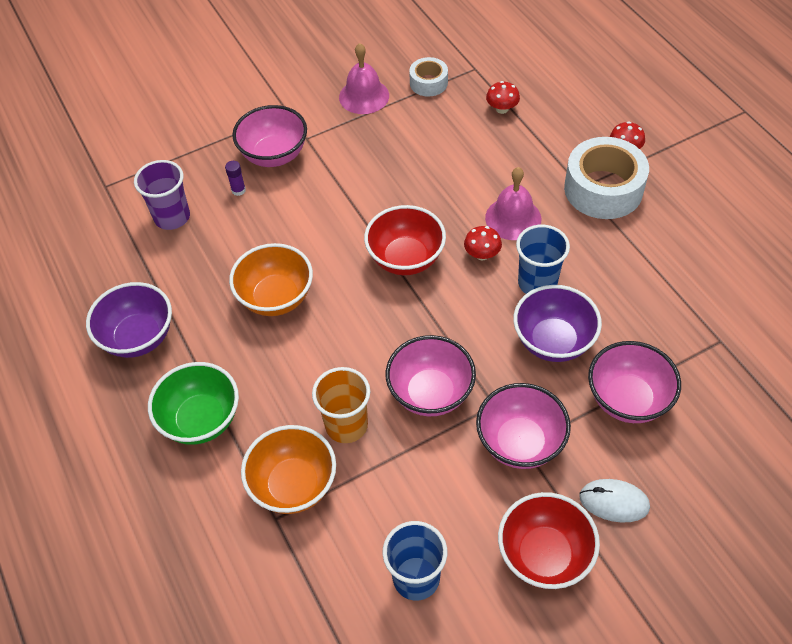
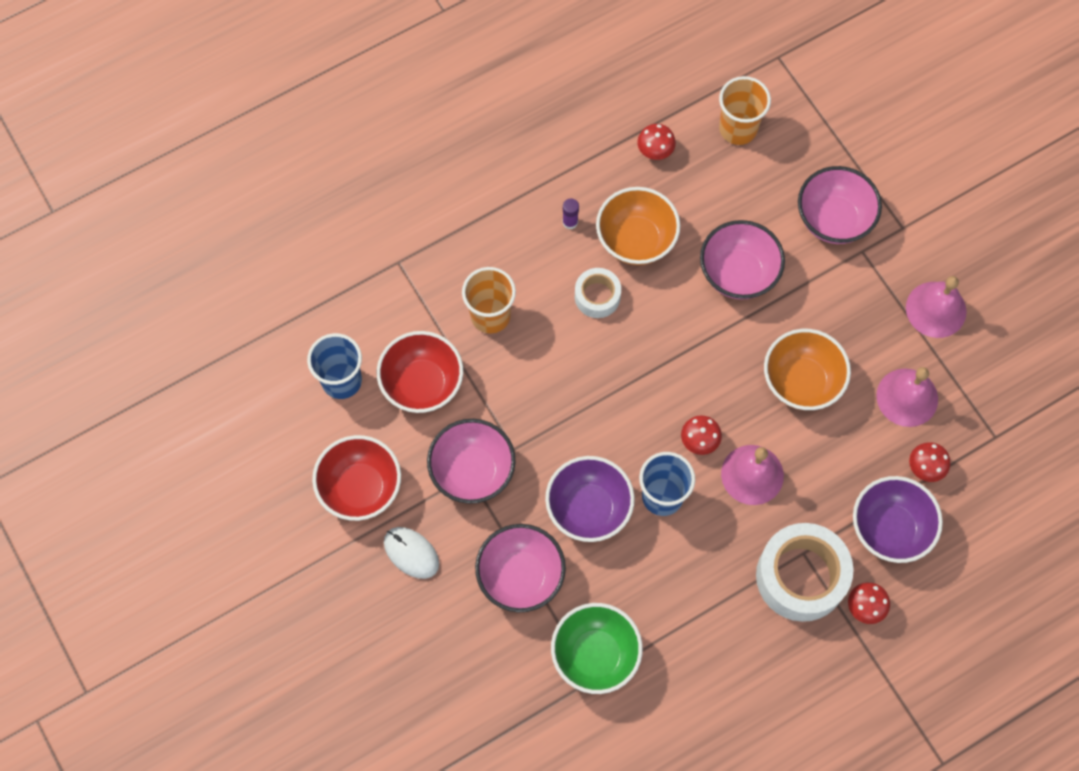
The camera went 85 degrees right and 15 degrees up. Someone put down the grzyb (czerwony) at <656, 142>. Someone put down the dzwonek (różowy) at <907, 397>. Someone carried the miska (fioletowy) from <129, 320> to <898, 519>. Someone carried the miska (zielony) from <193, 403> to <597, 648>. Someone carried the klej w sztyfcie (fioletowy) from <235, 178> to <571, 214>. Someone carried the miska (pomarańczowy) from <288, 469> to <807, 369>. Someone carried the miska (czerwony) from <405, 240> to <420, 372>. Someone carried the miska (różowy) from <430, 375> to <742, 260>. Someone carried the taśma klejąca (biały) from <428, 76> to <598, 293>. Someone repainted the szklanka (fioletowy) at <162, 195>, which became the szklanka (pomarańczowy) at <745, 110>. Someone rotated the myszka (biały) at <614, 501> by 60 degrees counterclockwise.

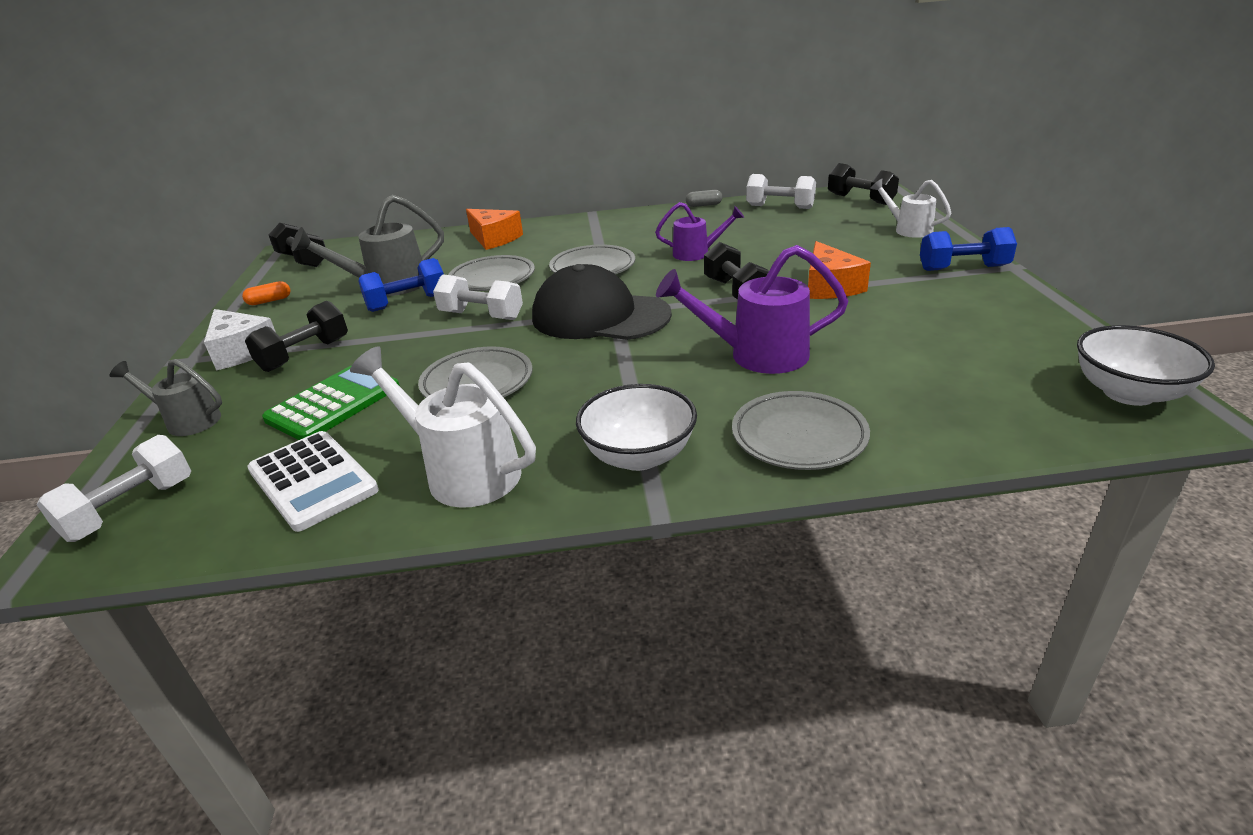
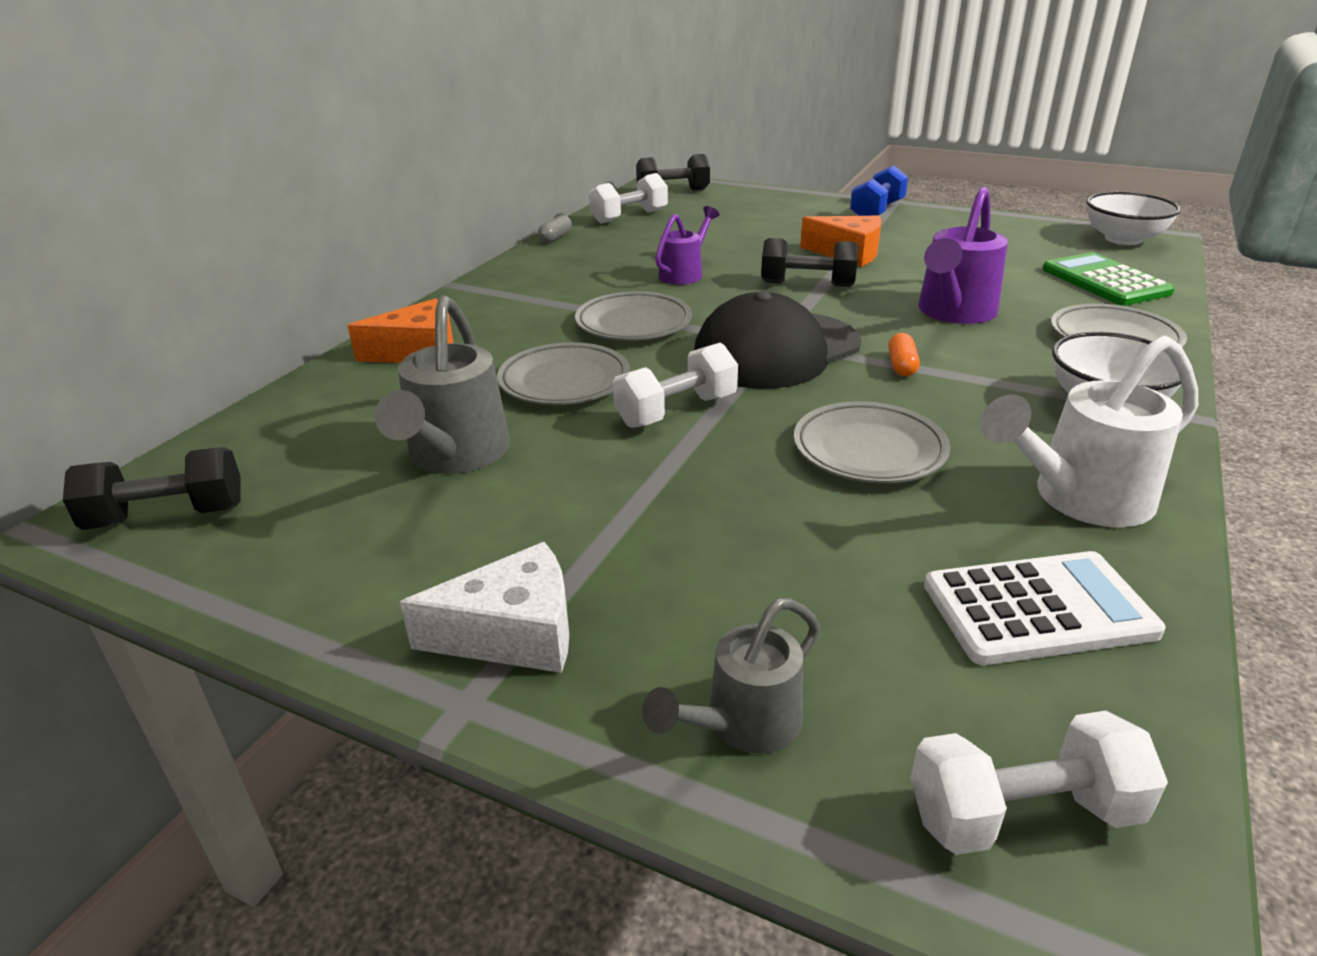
The camera went 60 degrees left and 0 degrees up. Someone took away the hantel (czarny) at <296, 336>. Someone took away the hantel (niebieski) at <401, 285>. Someone took away the konewka (biały) at <910, 208>. Someone carried the kapsułka (pomarańczowy) from <266, 293> to <904, 354>. Someone carried the kalkulator (zielony) from <331, 402> to <1109, 279>. Someone rotated the hantel (biały) at <113, 488> by 75 degrees counterclockwise.

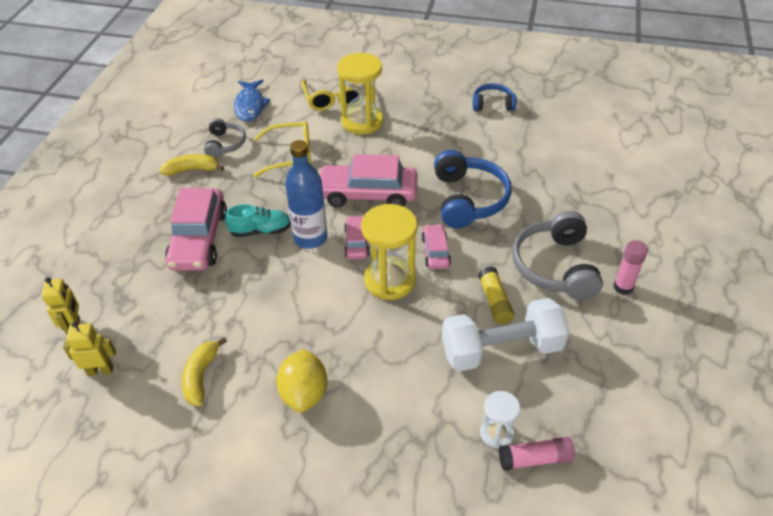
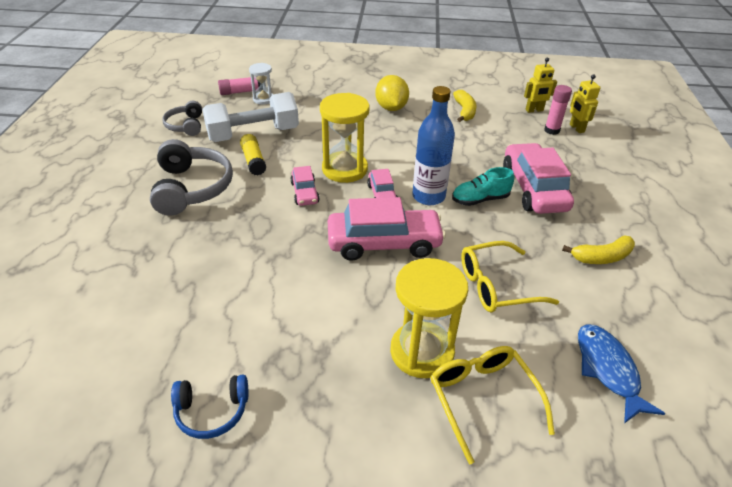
The camera went 170 degrees right and 5 degrees down. Someone took away the słuchawki (niebieski) at <473, 189>. Someone carried the słuchawki (szary) from <225, 138> to <182, 118>. Someone carried the klej w sztyfcie (różowy) from <630, 267> to <558, 110>.

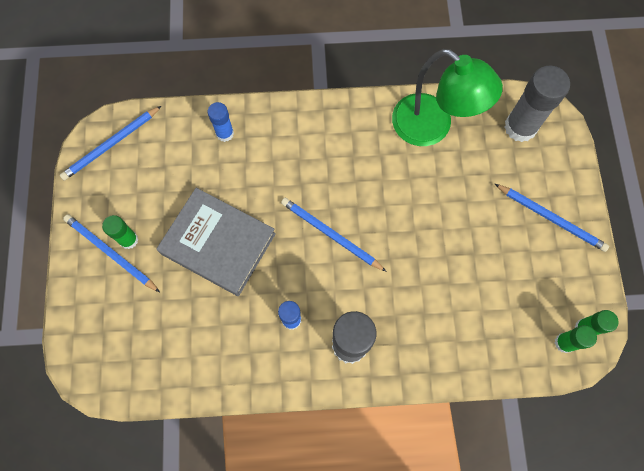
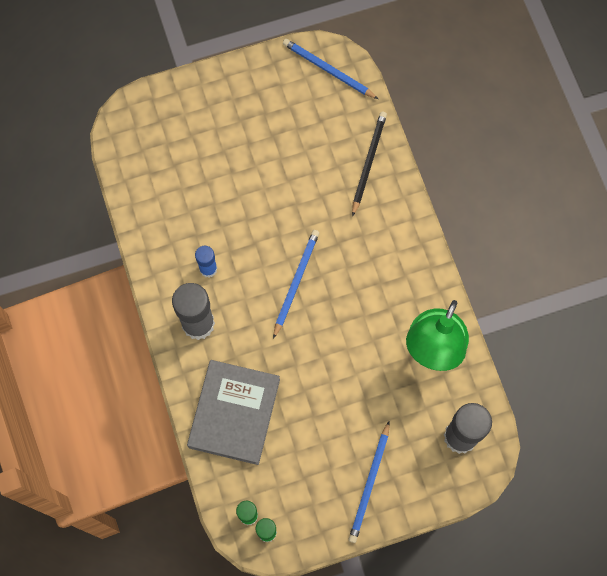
The camera went 75 degrees right and 0 degrees up. Someone took away the ołówek (niebieski) at <111, 253>. Someone took away the klej w sztyfcie (zielony) at <120, 232>. Someone carried the książka (szary) from <216, 242> to <233, 412>. Someone swapped the klej w sztyfcie (niebieski) at <220, 122> for the ołówek (czarny) at <369, 164>.

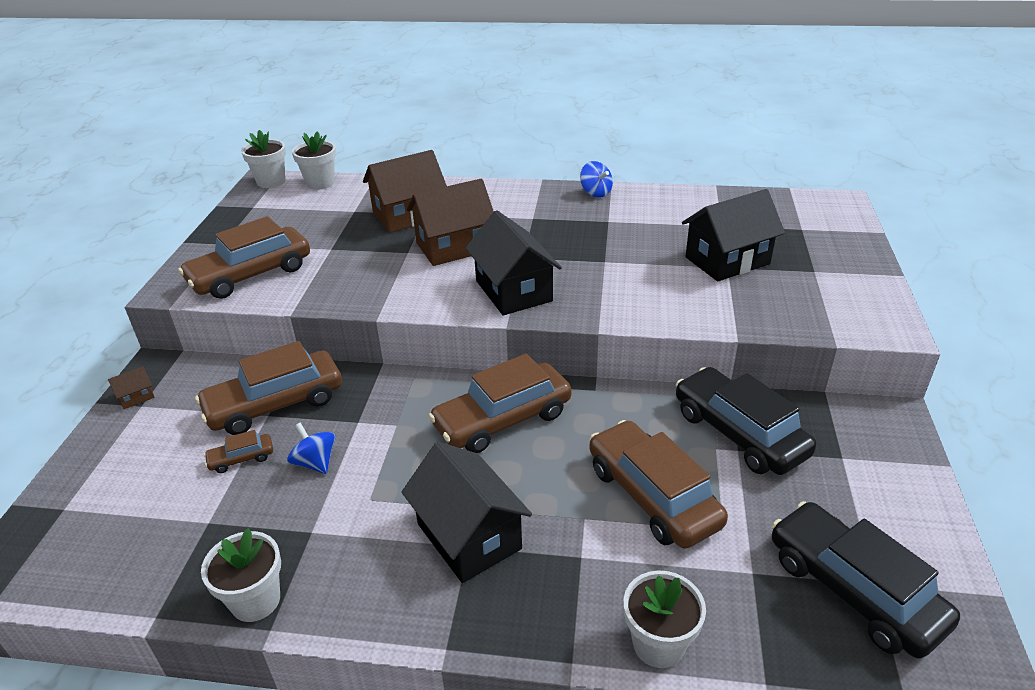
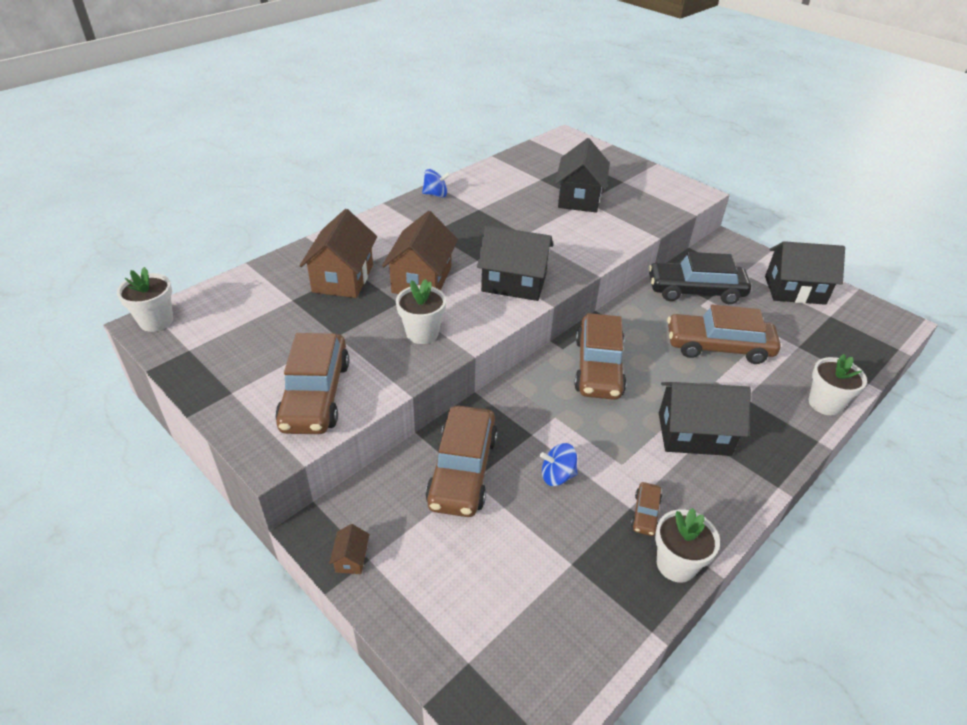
The camera went 55 degrees left and 5 degrees up. Someone took away the samochód (czarny) at <865, 580>. Someone put down the domek (czarny) at <805, 273>. Someone carried the samochód (brązowy) from <238, 451> to <646, 509>. Someone carried the doniczka (biały) from <314, 160> to <421, 311>.

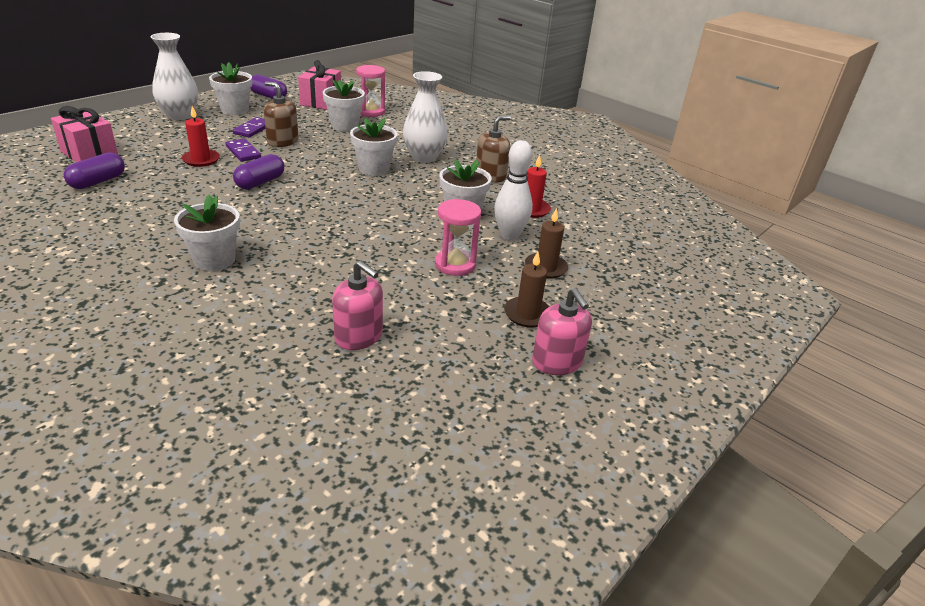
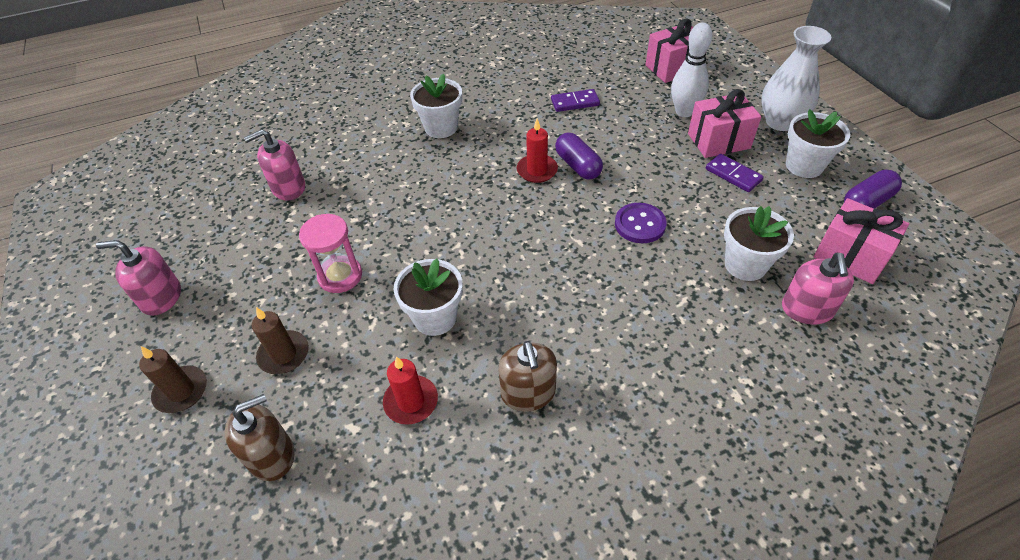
The camera went 120 degrees right and 15 degrees up. Someone took away the kapsułka (fioletowy) at <94, 170>. Someone took away the doniczka (biały) at <374, 147>. Someone took away the wazon (biały) at <425, 117>. Someone put down the guzik (fioletowy) at <641, 223>. Someone put down the prezent (różowy) at <724, 123>. Someone carried the świeca (czerwony) from <201, 136> to <537, 151>. Someone carried the kostka domina (fioletowy) from <243, 150> to <575, 100>. Someone carried the dozownik mydła (brązowy) from <281, 114> to <260, 437>. Someone carried the kręgiel (biały) from <513, 190> to <691, 70>. Someone carried the świeca (brązowy) from <527, 290> to <173, 379>. Someone swapped the klepsydra (różowy) at <370, 91> for the dozownik mydła (różowy) at <818, 289>.

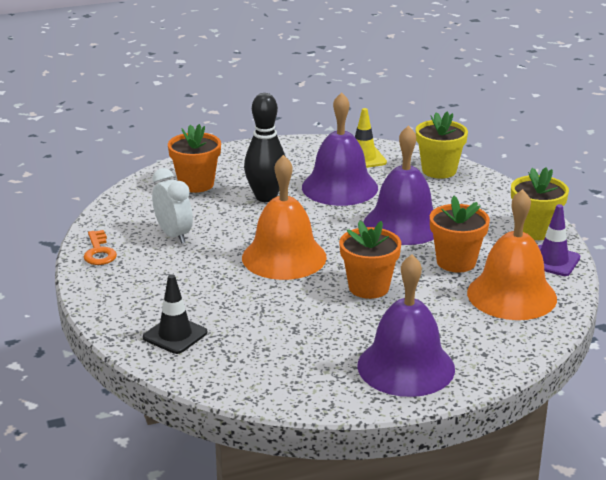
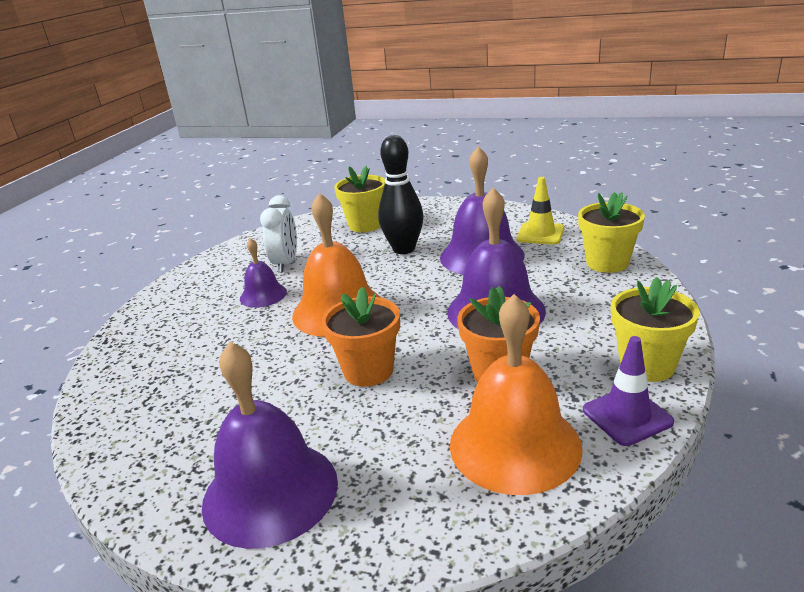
The camera went 40 degrees right and 0 degrees up. Someone took away the klucz (pomarańczowy) at <100, 247>. Someone took away the pachołek (czarny) at <175, 314>. Someone put down the dzwonek (fioletowy) at <263, 273>. Someone repainted the doniczka (pomarańczowy) at <194, 158>, which became the doniczka (żółty) at <359, 198>.

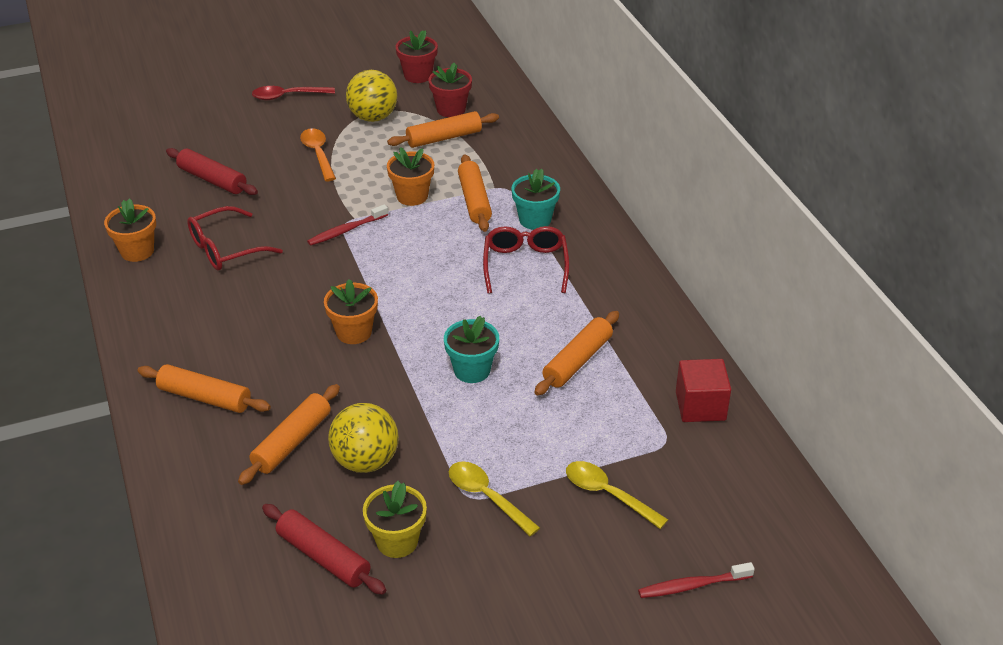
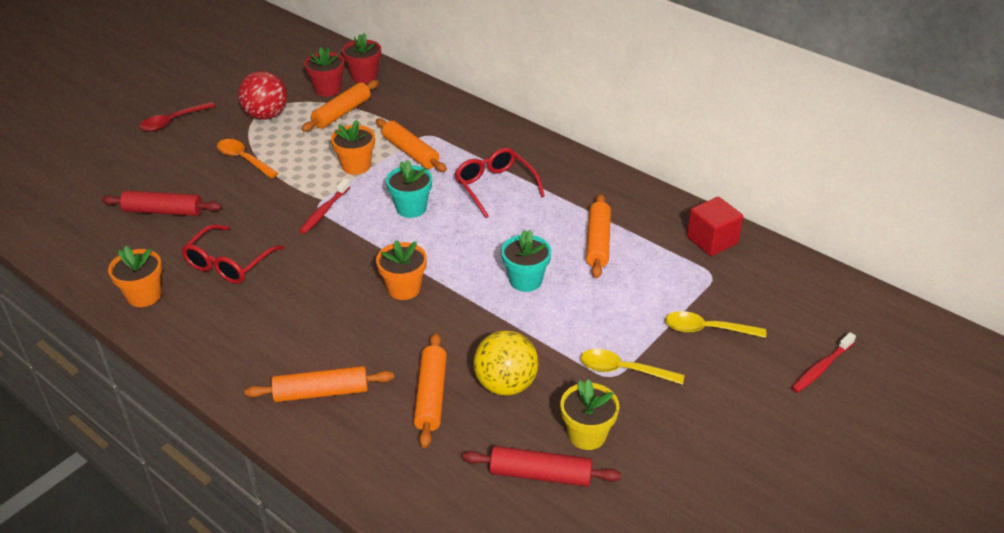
The camera went 30 degrees left and 0 degrees up. Someone carried the doniczka (czerwony) from <417, 56> to <361, 58>. Someone carried the doniczka (turkusowy) from <536, 199> to <409, 189>. Someone repainted the piłka (żółty) at <371, 96>, which became the piłka (czerwony) at <262, 95>.

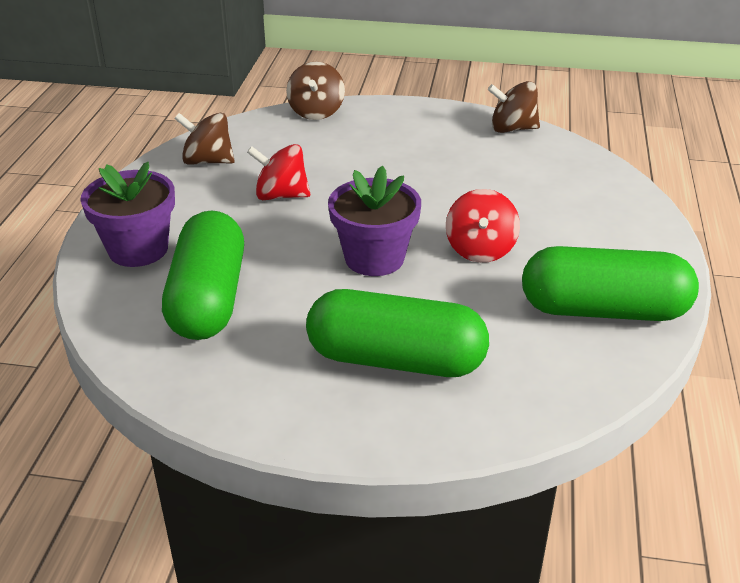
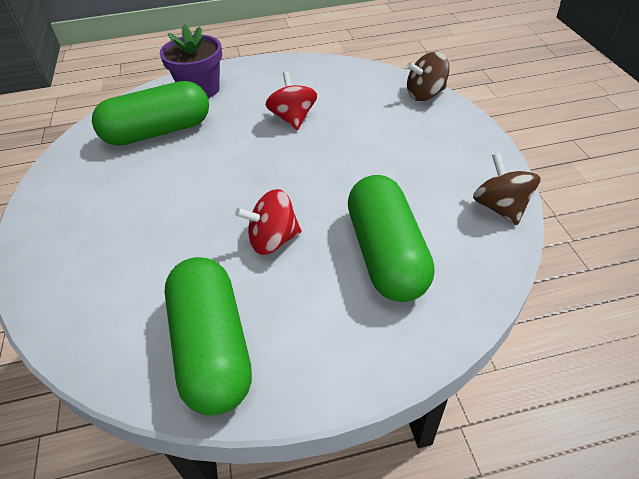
The camera went 70 degrees right and 10 degrees up. Someone took away the bączek (brązowy) at <204, 139>. Someone took away the doniczka (fioletowy) at <374, 221>. Someone carried the kapsułka (zielony) from <397, 333> to <391, 238>.

